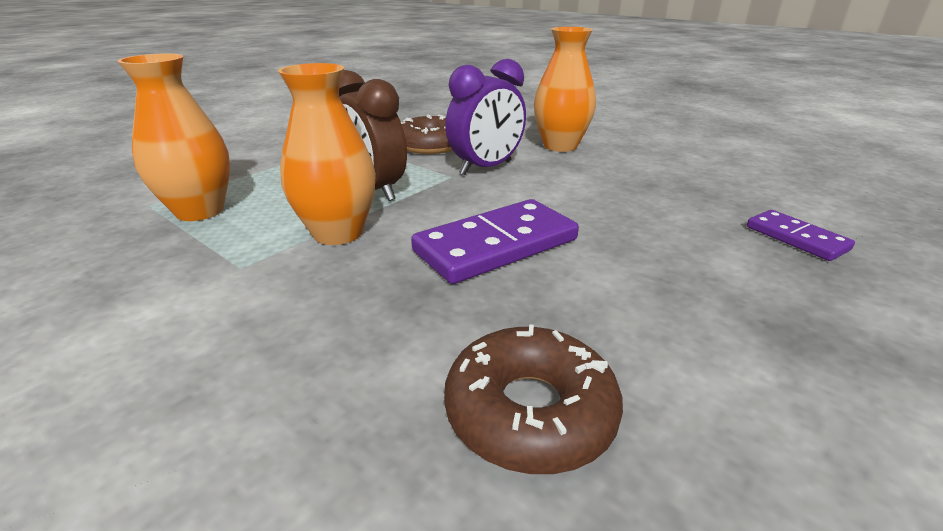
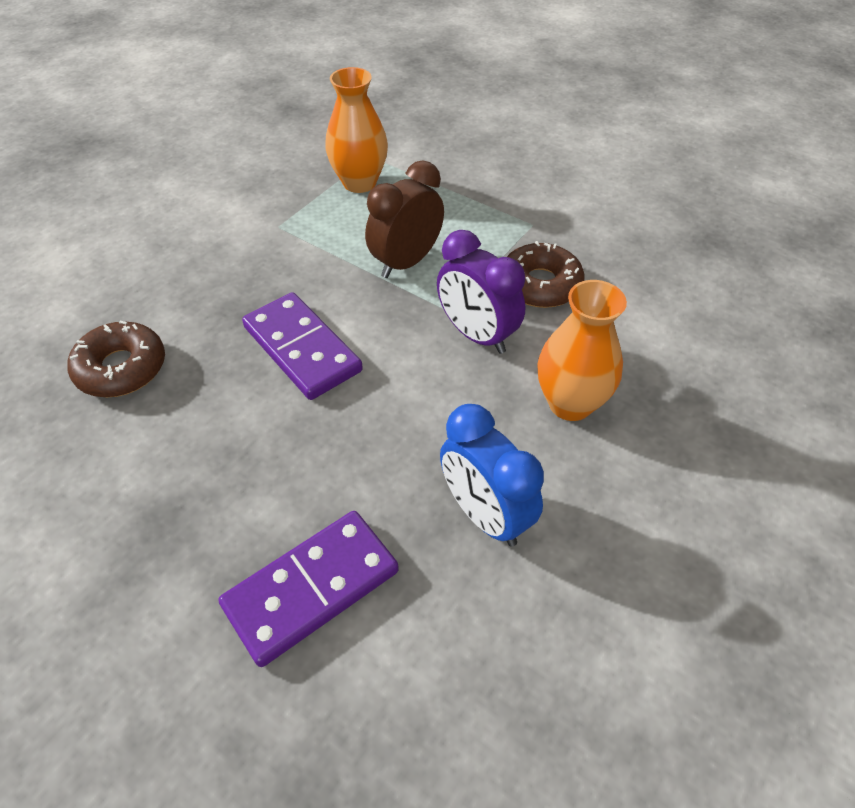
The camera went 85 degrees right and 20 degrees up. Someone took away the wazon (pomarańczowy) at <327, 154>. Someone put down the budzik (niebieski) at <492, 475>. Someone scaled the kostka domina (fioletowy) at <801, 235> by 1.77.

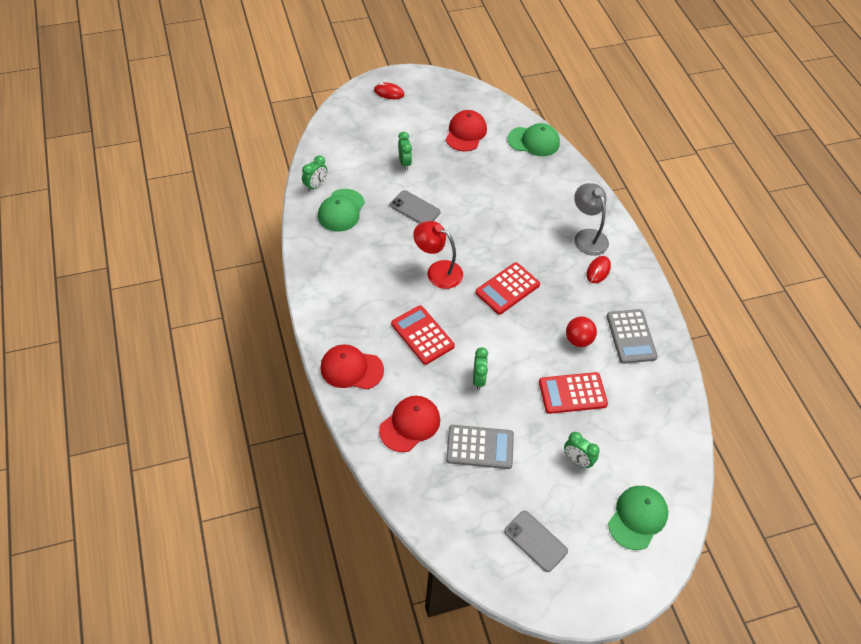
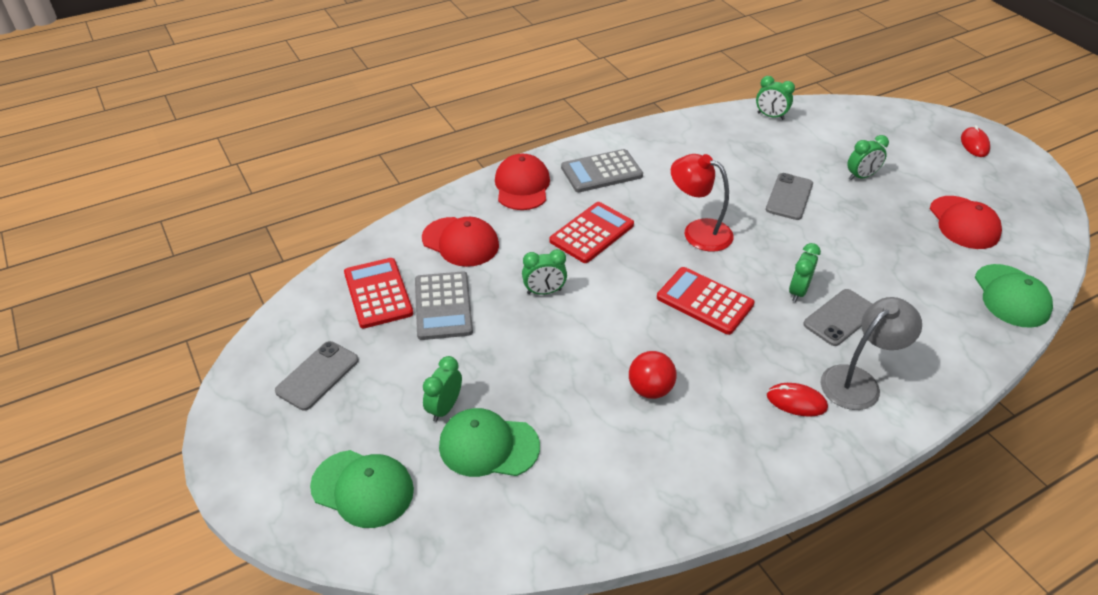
The camera went 80 degrees right and 10 degrees down. Someone put down the budzik (zielony) at <805, 272>. Someone put down the telefon (szary) at <837, 317>. Someone carried the czapka (zielony) from <341, 210> to <489, 442>. Someone carried the kalkulator (czerwony) from <573, 393> to <378, 293>. Someone carried the kalkulator (szary) from <632, 336> to <602, 170>. Someone rotated the lampka (czerwony) at <438, 255> by 75 degrees counterclockwise. Someone rotated the czapka (czerwony) at <466, 130> by 75 degrees clockwise.

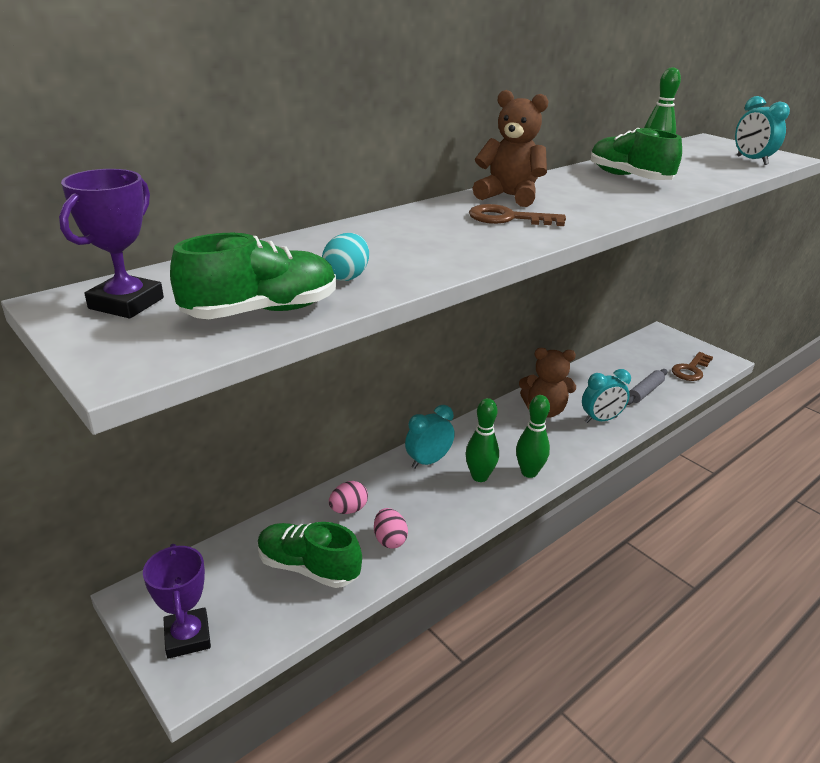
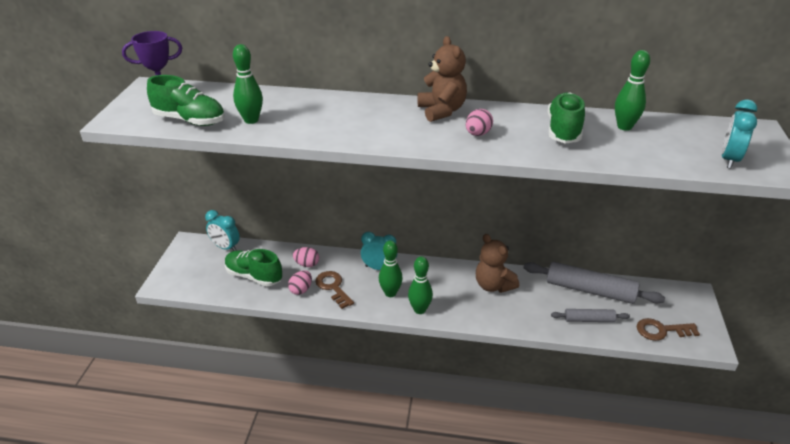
The camera went 50 degrees right and 5 degrees up. Someone took away the puchar (fioletowy) at <177, 601>. Someone put down the jajko (różowy) at <479, 122>. Someone put down the wałek do ciasta (szary) at <594, 283>. Someone carried the klucz (brązowy) from <517, 215> to <334, 290>. Someone carried the budzik (turkusowy) from <606, 396> to <222, 230>. Someone swapped the jajko (turkusowy) at <345, 257> for the kręgiel (zielony) at <248, 84>. Someone rotated the but (zielony) at <310, 555> by 45 degrees counterclockwise.

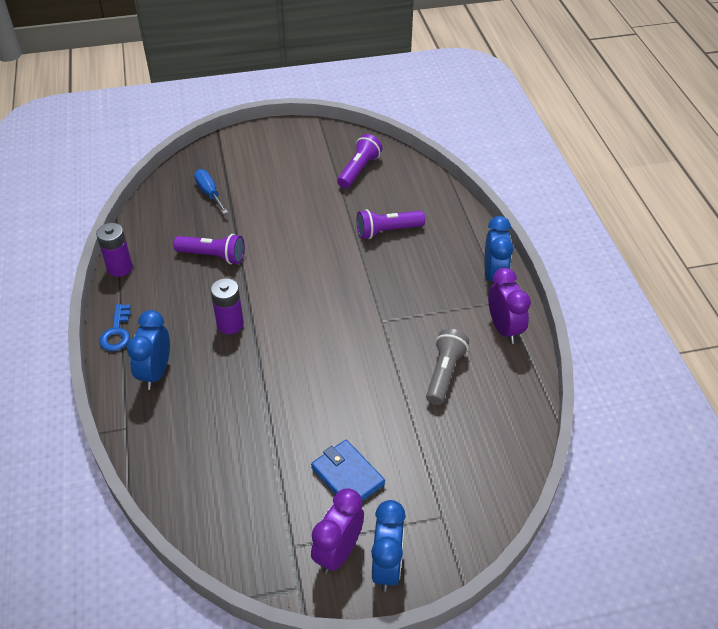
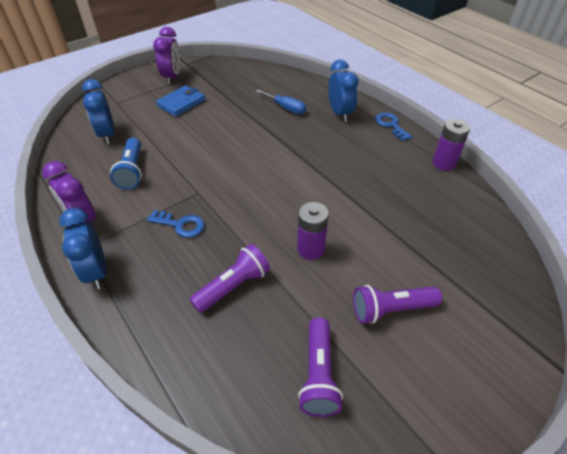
The camera went 155 degrees right and 0 degrees up. Someone put down the klucz (niebieski) at <176, 224>. Someone carried the latarka (fioletowy) from <209, 249> to <397, 304>. Someone carried the śrubokręt (niebieski) from <211, 191> to <280, 102>. Someone carried the bateria (fioletowy) from <227, 306> to <313, 231>. Someone carried the budzik (niebieski) from <388, 546> to <98, 111>. Someone repainted the latarka (szary) at <447, 367>, which became the latarka (niebieski) at <126, 163>. Someone rotated the portfel (niebieski) at <348, 470> by 75 degrees counterclockwise.

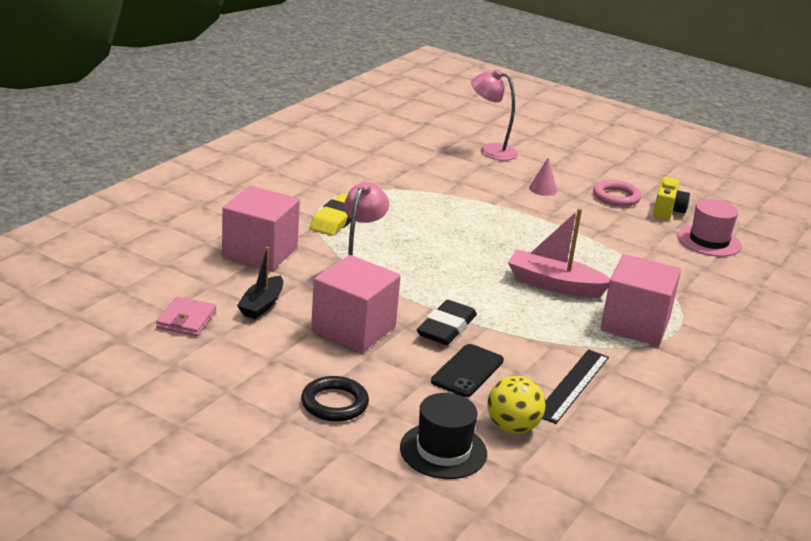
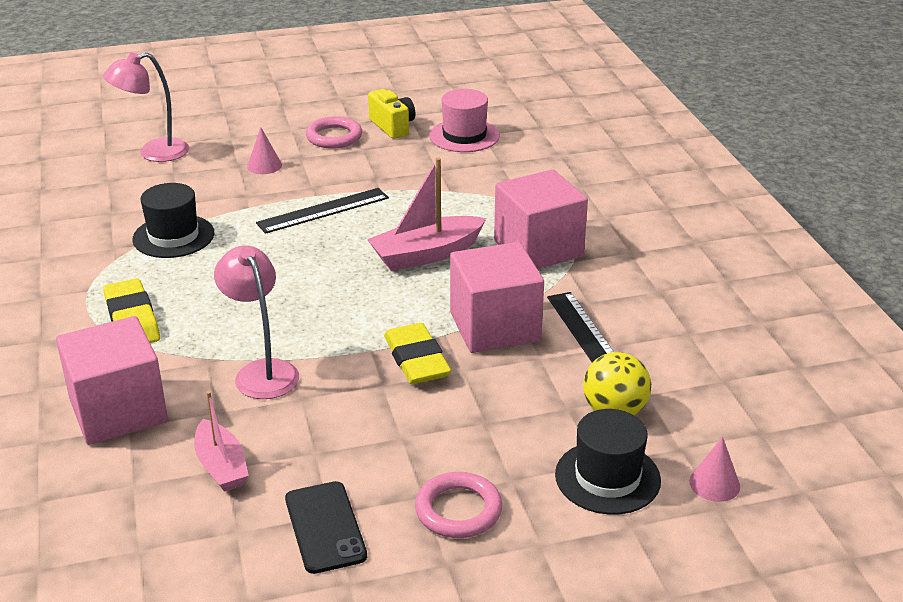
The camera went 45 degrees left and 5 degrees up. Someone took away the portfel (różowy) at <186, 316>. Someone put down the kapelusz (czarny) at <173, 220>. Someone put down the linijka (czarny) at <322, 211>. Someone put down the stożek (różowy) at <714, 469>. Someone carried the sześcian (różowy) from <356, 303> to <497, 297>. Someone carried the telefon (czarny) from <467, 370> to <326, 527>. Someone repainted the łódka (czarny) at <260, 283>, which became the łódka (różowy) at <221, 441>. Someone repainted the pierścień (czarny) at <335, 399>, which became the pierścień (różowy) at <458, 505>. Someone repainted the gumka do mazania (czarny) at <447, 322>, which became the gumka do mazania (żółty) at <417, 353>.

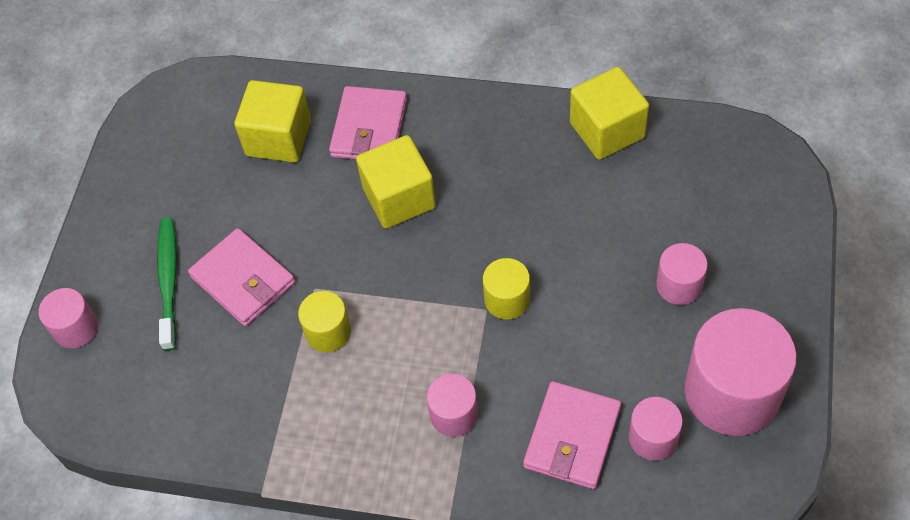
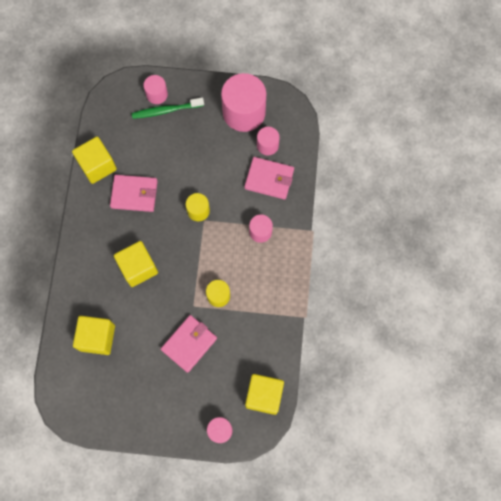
The camera went 100 degrees left and 15 degrees up. Someone put down the sześcian (żółty) at <264, 394>. Someone carried the szczoteczka do zębów (zielony) from <167, 284> to <168, 108>. Someone carried the portfel (różowy) from <368, 123> to <134, 193>. Someone carried the walec (różowy) from <682, 274> to <155, 89>.

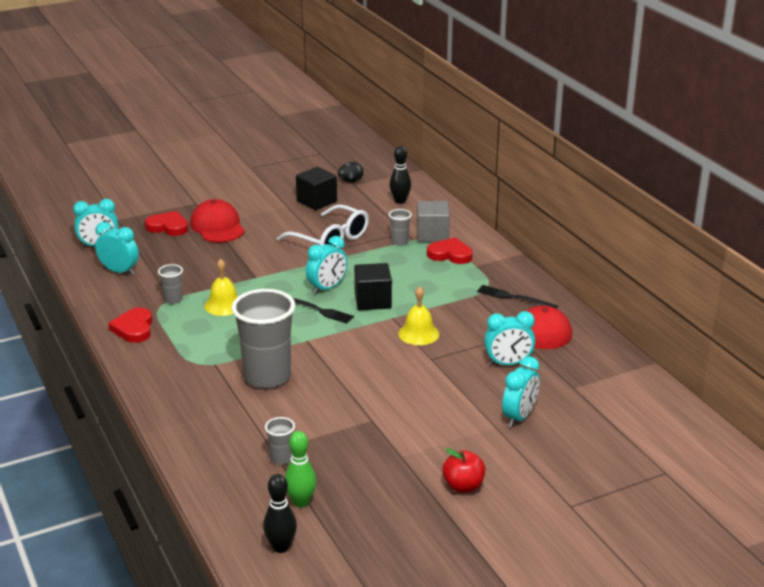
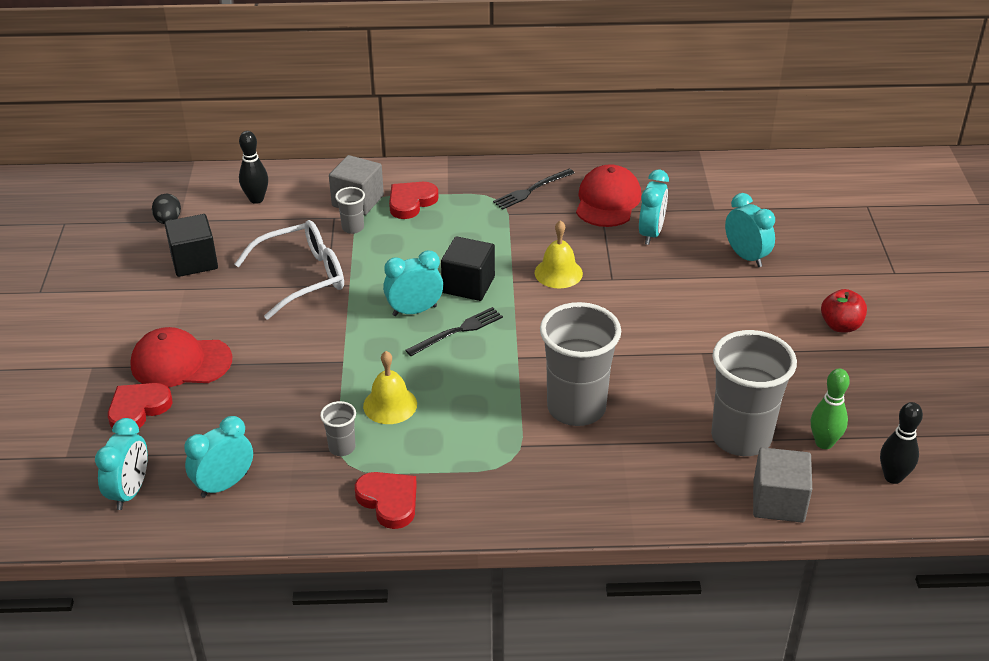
The camera went 65 degrees left and 10 degrees up. Someone put down the sześcian (szary) at <782, 485>. Someone rotated the serce (czerwony) at <130, 325> by 150 degrees counterclockwise. Someone rotated the budzik (turkusowy) at <327, 265> by 90 degrees counterclockwise. Someone scaled the szklanka (szary) at <280, 441> by 2.27.

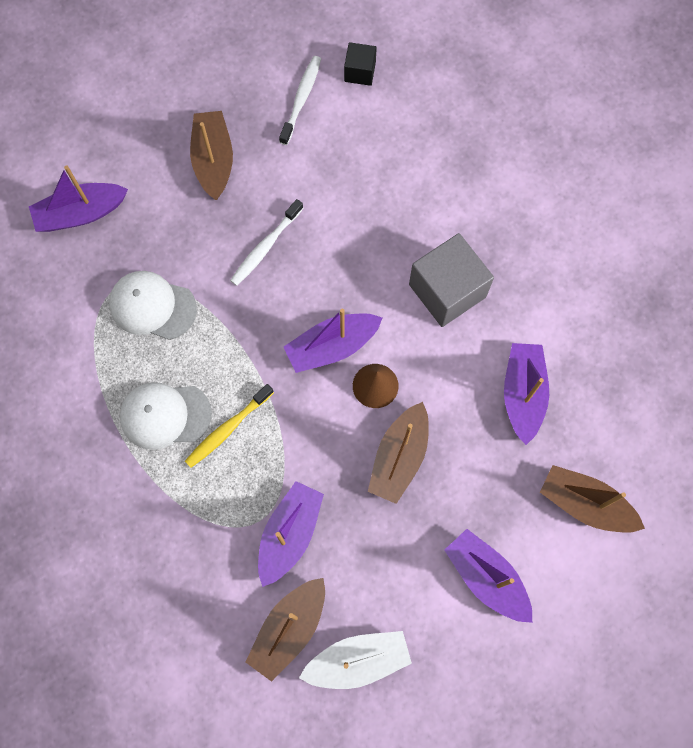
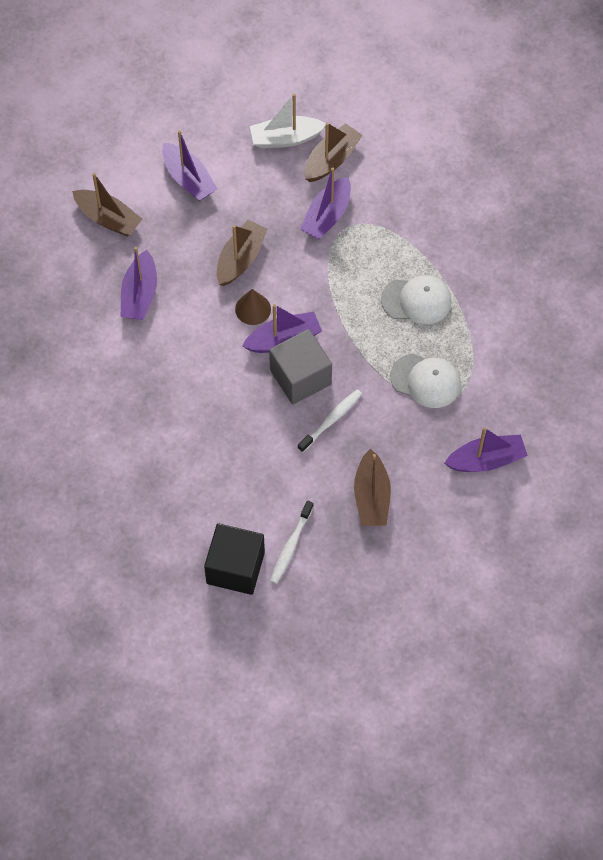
The camera went 175 degrees left and 10 degrees down. Someone took away the szczoteczka do zębów (żółty) at <229, 426>. Someone carried the sześcian (szary) from <451, 280> to <300, 367>. Someone scaled the sześcian (czarny) at <360, 64> by 1.91.

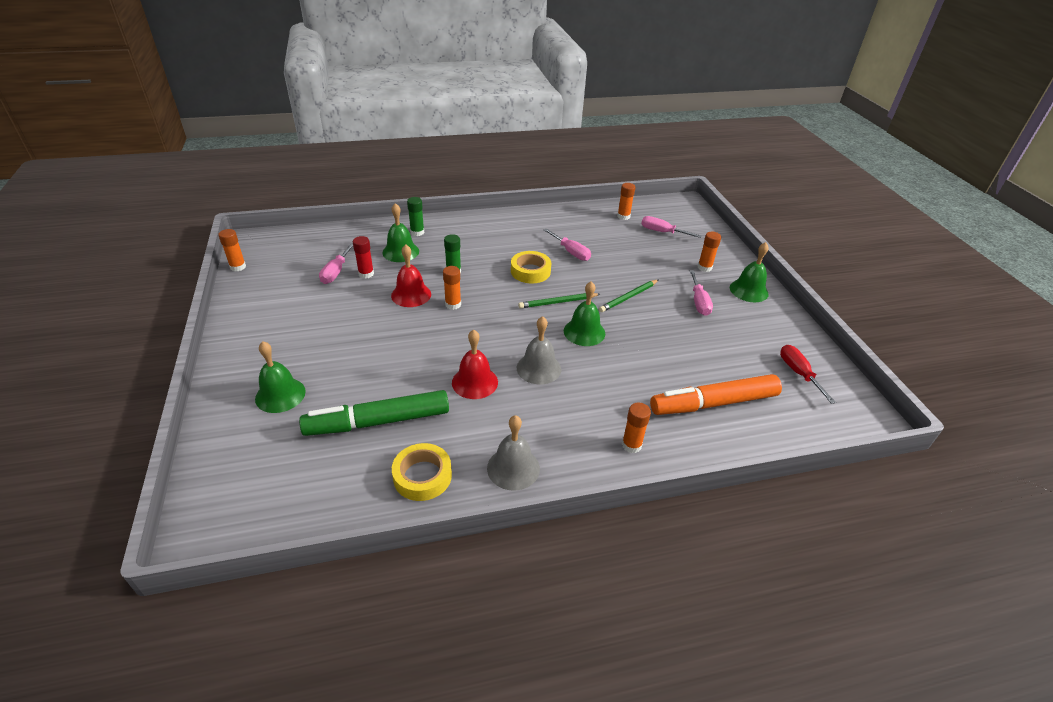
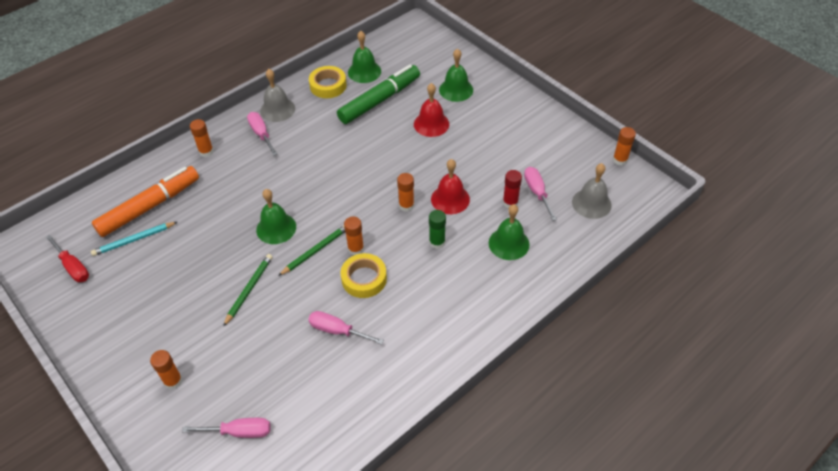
The camera went 155 degrees right and 10 degrees up. Someone took away the klej w sztyfcie (zielony) at <415, 216>. Someone put down the ołówek (turkusowy) at <134, 239>. Someone carried the dzwonek (czerwony) from <475, 364> to <431, 110>. Someone carried the dzwonek (szary) from <539, 350> to <592, 191>. Someone carried the klej w sztyfcie (pomarańczowy) from <626, 201> to <354, 235>. Someone carried the śrubokręt (różowy) from <701, 293> to <262, 134>. Someone carried the dzwonek (zielony) from <749, 272> to <364, 57>.

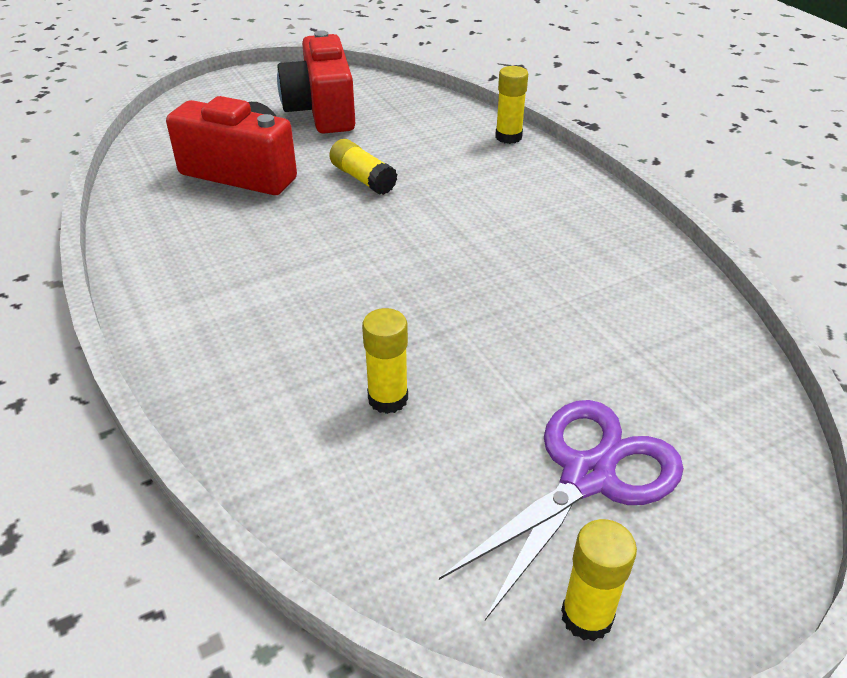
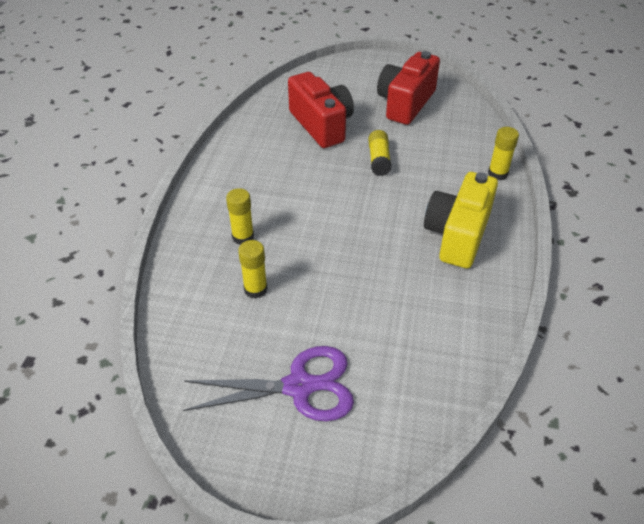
The camera went 40 degrees right and 5 degrees up. Someone put down the aparat fotograficzny (żółty) at <461, 220>. Someone carried the klej w sztyfcie (żółty) from <599, 580> to <240, 216>.

